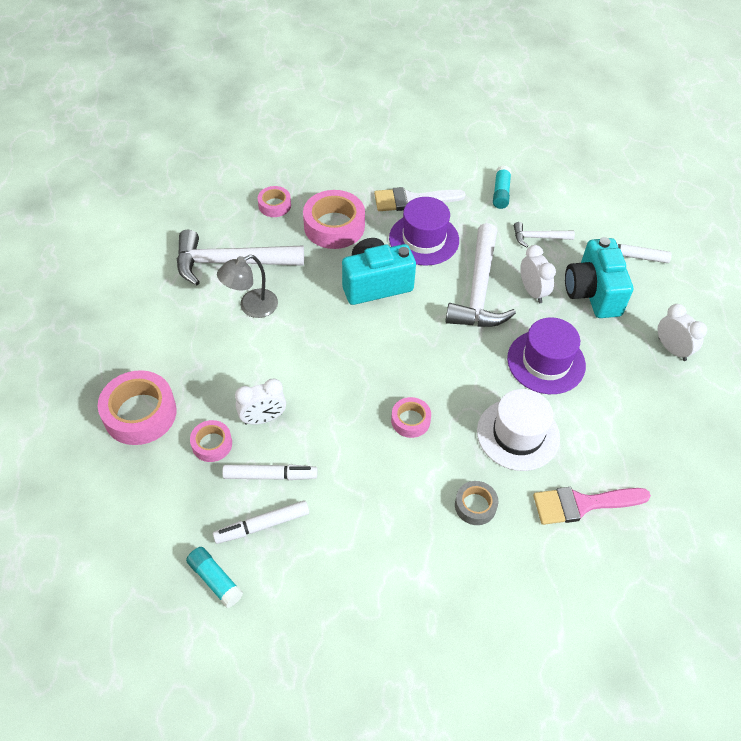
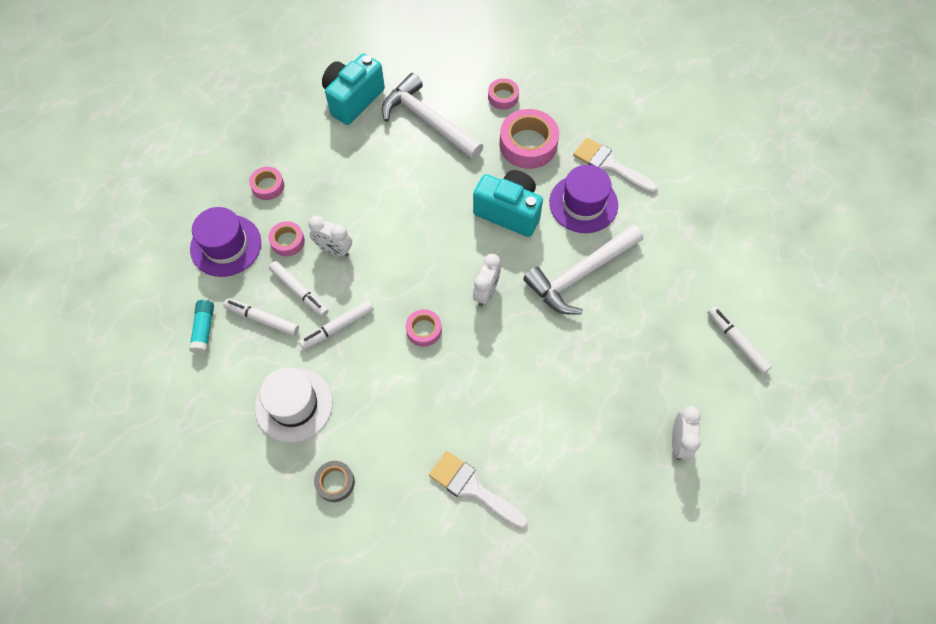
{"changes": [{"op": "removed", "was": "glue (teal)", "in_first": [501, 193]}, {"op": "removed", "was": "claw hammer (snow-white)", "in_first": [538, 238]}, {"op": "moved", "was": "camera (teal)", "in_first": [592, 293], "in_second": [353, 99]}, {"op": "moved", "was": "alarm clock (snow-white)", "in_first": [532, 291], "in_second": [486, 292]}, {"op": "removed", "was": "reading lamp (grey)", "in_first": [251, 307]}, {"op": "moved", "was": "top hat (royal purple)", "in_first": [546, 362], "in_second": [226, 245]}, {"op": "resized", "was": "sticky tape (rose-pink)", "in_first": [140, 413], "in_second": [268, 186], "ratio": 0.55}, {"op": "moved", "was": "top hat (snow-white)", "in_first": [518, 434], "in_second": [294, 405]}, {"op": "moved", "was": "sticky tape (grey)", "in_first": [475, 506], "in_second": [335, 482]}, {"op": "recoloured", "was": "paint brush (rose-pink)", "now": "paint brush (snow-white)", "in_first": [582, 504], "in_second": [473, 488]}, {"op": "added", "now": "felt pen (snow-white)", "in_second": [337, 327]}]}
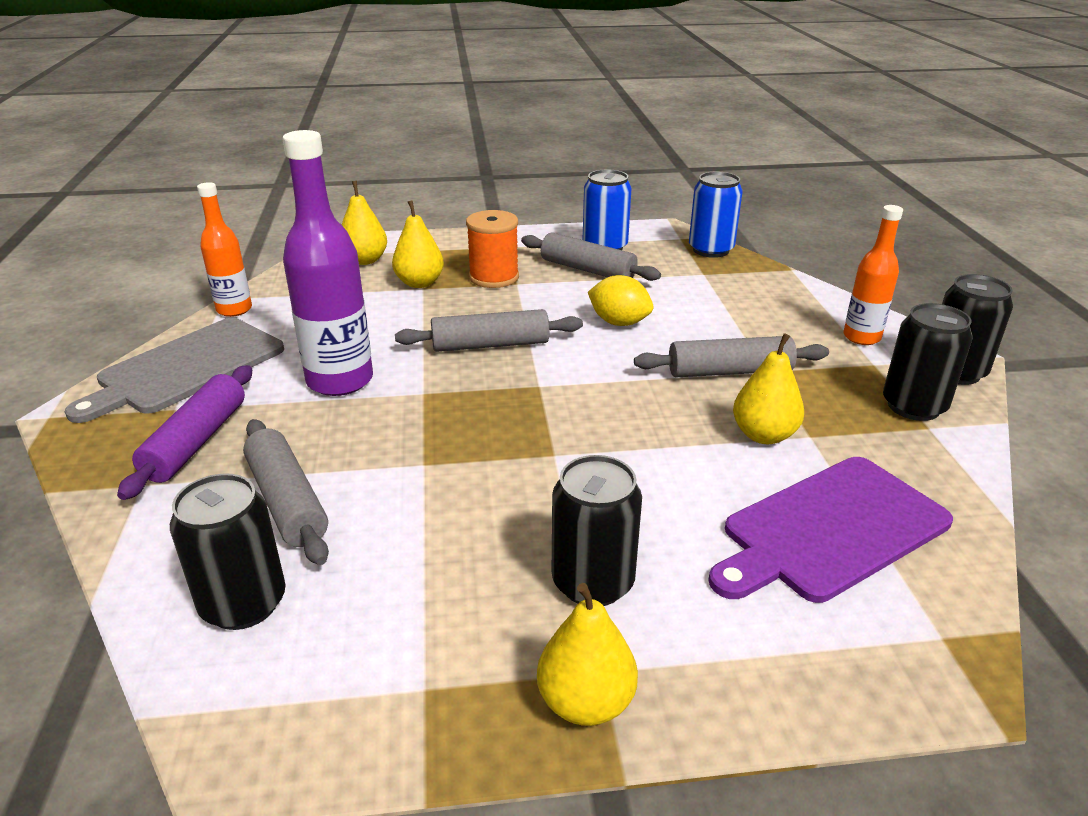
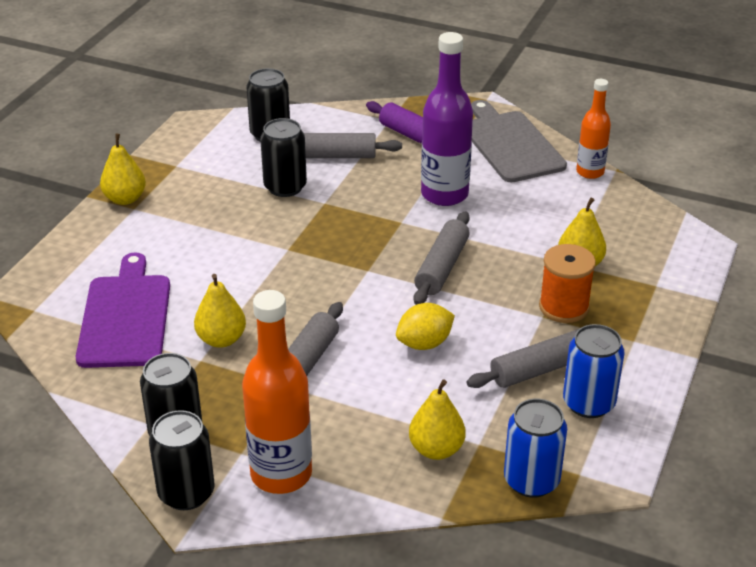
{"changes": [{"op": "moved", "was": "pear fruit (yellow)", "in_first": [365, 260], "in_second": [436, 449]}, {"op": "resized", "was": "bottle (orange-coloured)", "in_first": [861, 337], "in_second": [281, 474], "ratio": 1.66}, {"op": "moved", "was": "tin (jet-black)", "in_first": [593, 582], "in_second": [285, 187]}]}
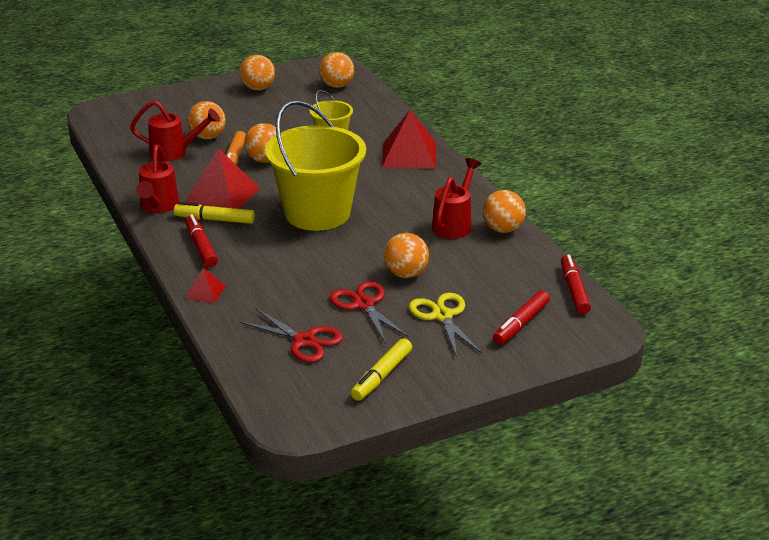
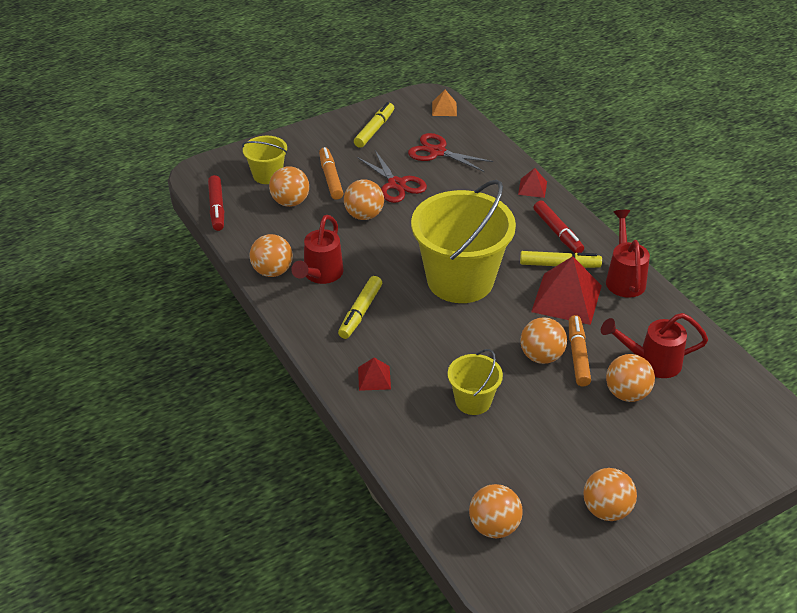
{"changes": [{"op": "resized", "was": "pyramid shape (scarlet)", "in_first": [409, 155], "in_second": [374, 378], "ratio": 0.5}, {"op": "replaced", "was": "felt pen (scarlet)", "now": "bucket (yellow)", "in_first": [520, 324], "in_second": [267, 175]}, {"op": "replaced", "was": "pair of scissors (yellow)", "now": "felt pen (orange-coloured)", "in_first": [442, 316], "in_second": [331, 178]}, {"op": "added", "now": "pyramid shape (orange-coloured)", "in_second": [444, 109]}, {"op": "added", "now": "play ball (orange-coloured)", "in_second": [290, 202]}, {"op": "added", "now": "felt pen (yellow)", "in_second": [360, 312]}]}
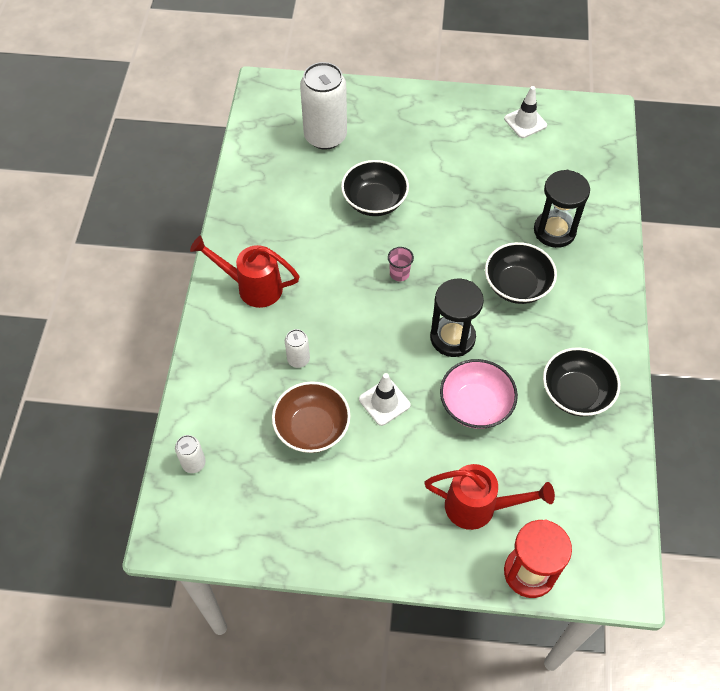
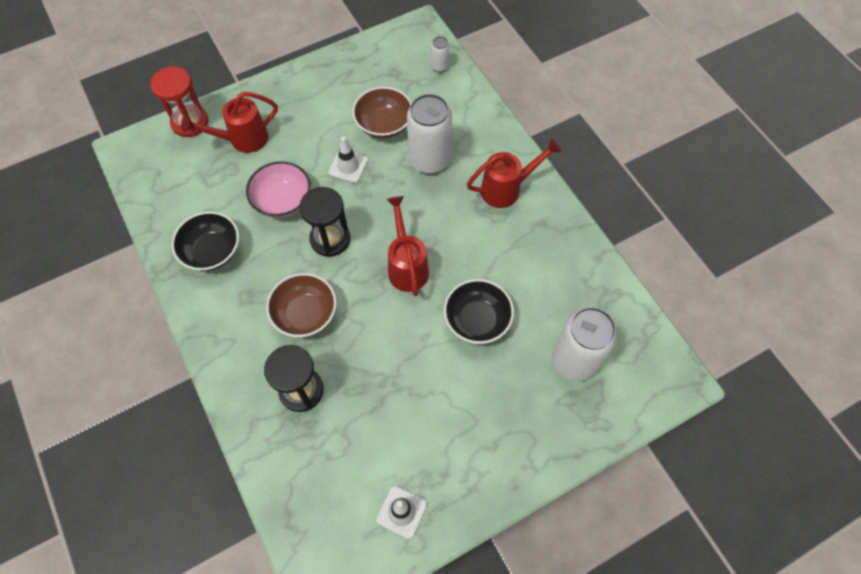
{"changes": [{"op": "recoloured", "was": "serving bowl (jet-black)", "now": "serving bowl (russet)", "in_first": [517, 285], "in_second": [305, 314]}, {"op": "replaced", "was": "cup (rose-pink)", "now": "watering pot (scarlet)", "in_first": [399, 274], "in_second": [407, 266]}, {"op": "resized", "was": "tin (snow-white)", "in_first": [298, 359], "in_second": [429, 159], "ratio": 2.19}]}
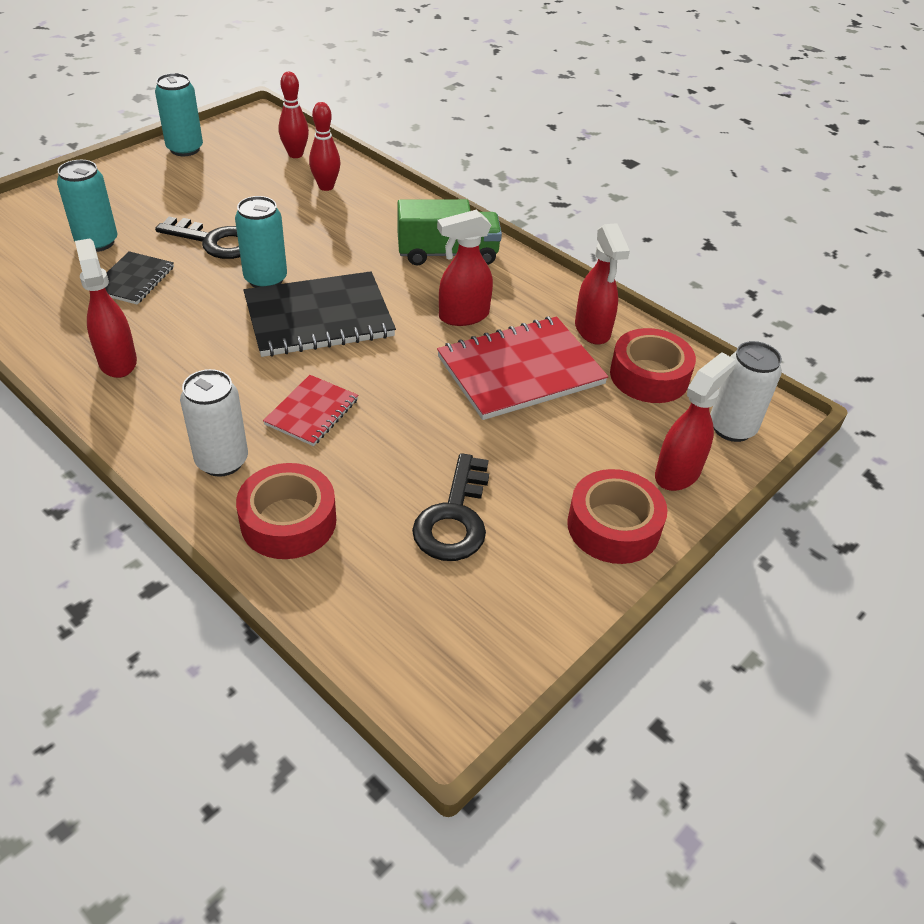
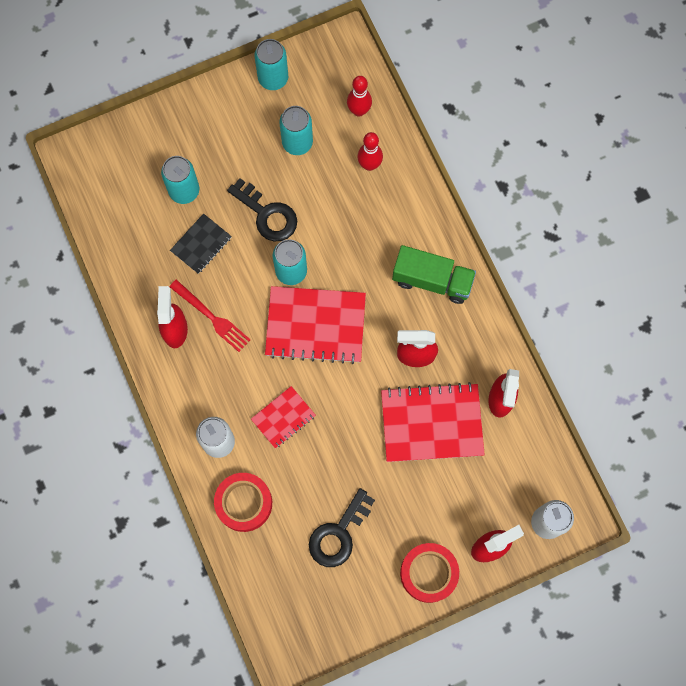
{"changes": [{"op": "recoloured", "was": "notepad (jet-black)", "now": "notepad (scarlet)", "in_first": [319, 318], "in_second": [315, 325]}, {"op": "removed", "was": "sticky tape (scarlet)", "in_first": [649, 376]}, {"op": "added", "now": "tin (teal)", "in_second": [297, 143]}, {"op": "added", "now": "table fork (scarlet)", "in_second": [212, 318]}]}
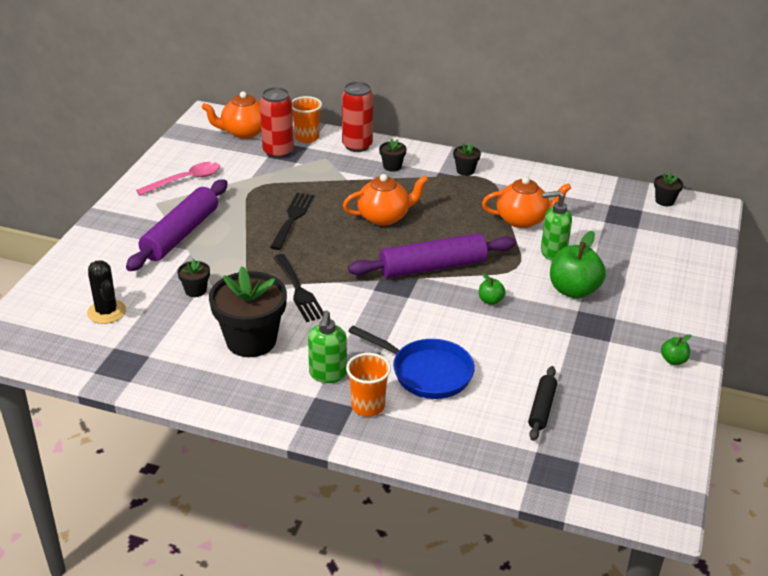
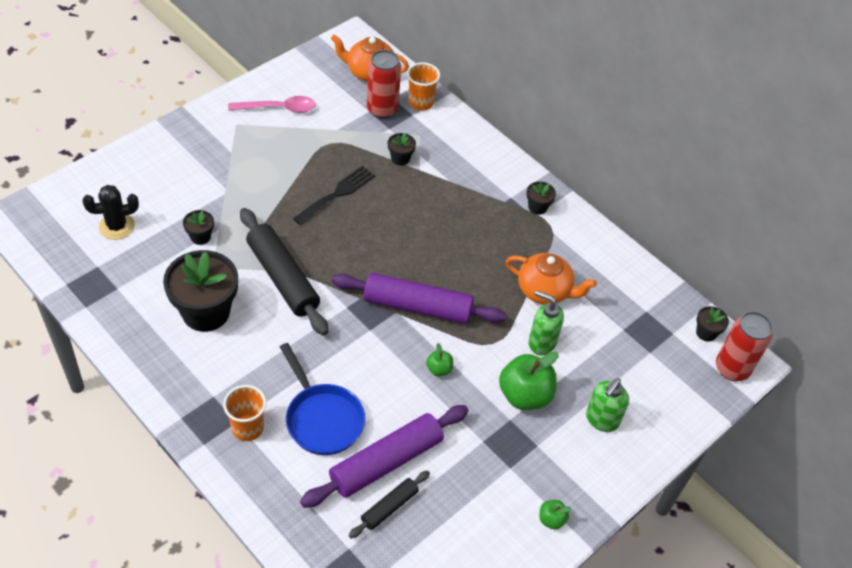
{"changes": [{"op": "moved", "was": "tin (scarlet)", "in_first": [357, 146], "in_second": [732, 368]}, {"op": "moved", "was": "plant pot (jet-black)", "in_first": [392, 166], "in_second": [400, 158]}, {"op": "removed", "was": "teapot (orange-coloured)", "in_first": [384, 217]}, {"op": "moved", "was": "dough roller (royal purple)", "in_first": [180, 234], "in_second": [386, 462]}, {"op": "replaced", "was": "table fork (jet-black)", "now": "dough roller (jet-black)", "in_first": [299, 291], "in_second": [283, 278]}, {"op": "turned", "was": "cactus (jet-black)", "in_first": [106, 312], "in_second": [117, 226], "clockwise": 75}, {"op": "moved", "was": "soap pump (leaf-green)", "in_first": [327, 374], "in_second": [601, 420]}]}
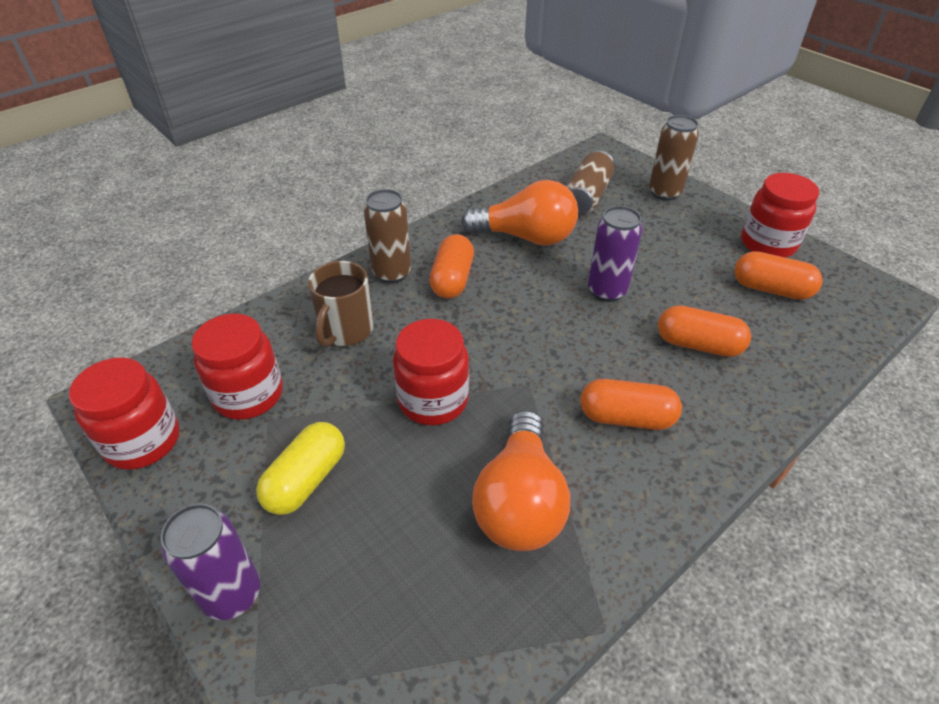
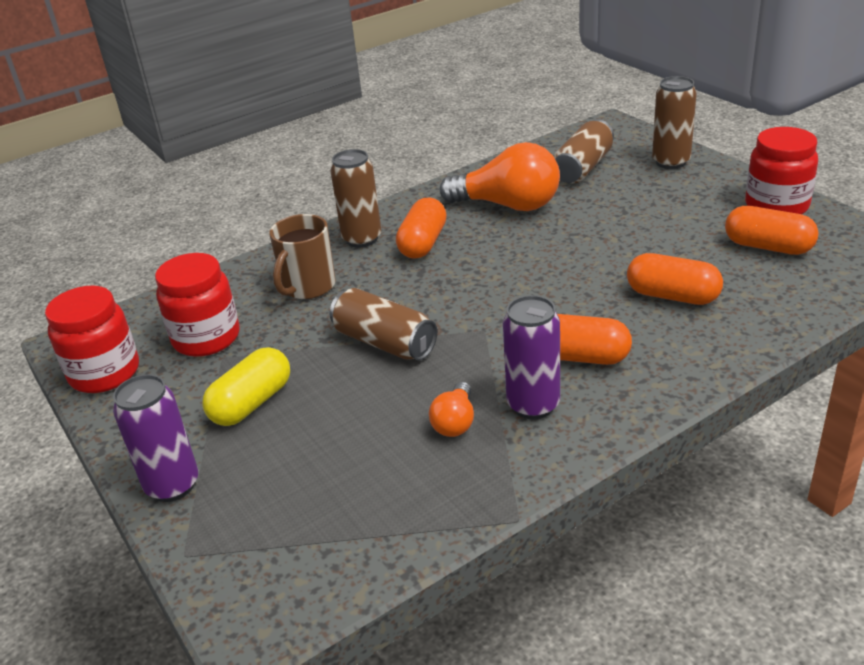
{"changes": [{"op": "moved", "was": "tin (royal purple)", "in_first": [607, 291], "in_second": [533, 405]}, {"op": "replaced", "was": "jar (scarlet)", "now": "tin (russet)", "in_first": [433, 400], "in_second": [385, 342]}, {"op": "resized", "was": "bulb (orange-coloured)", "in_first": [519, 502], "in_second": [455, 422], "ratio": 0.49}]}
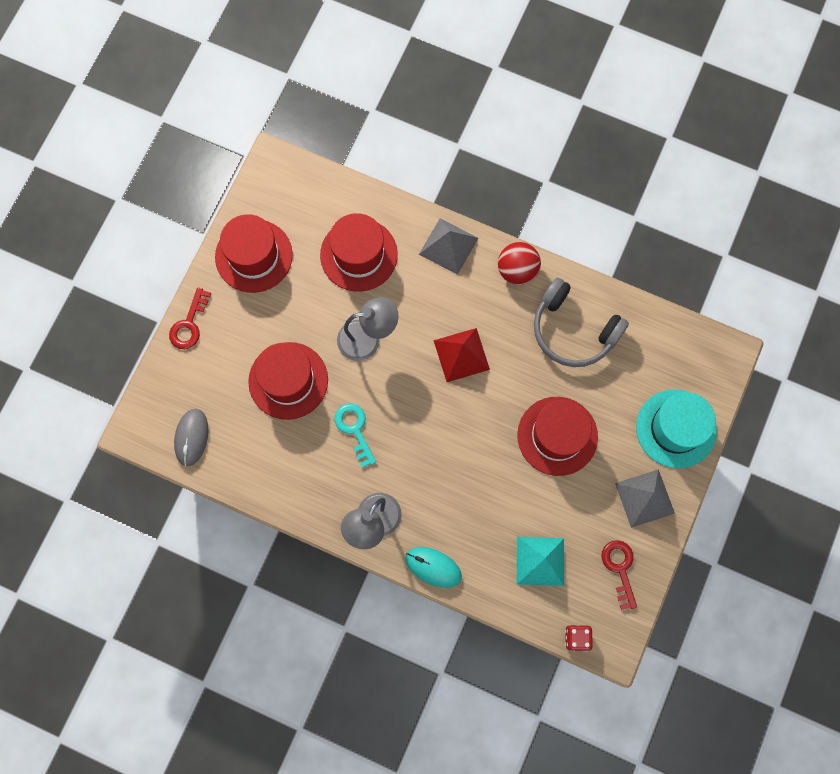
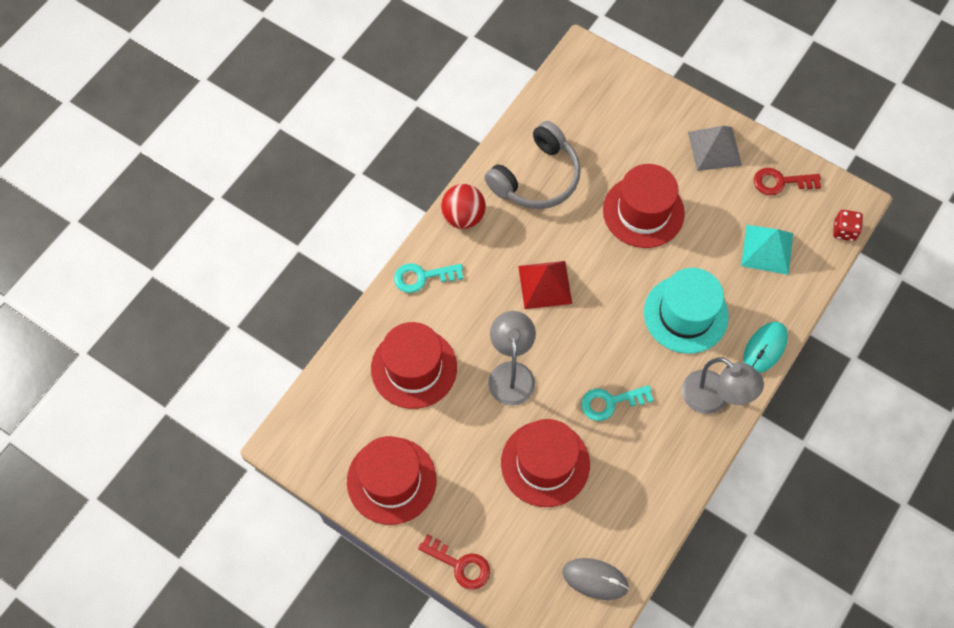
{"changes": [{"op": "replaced", "was": "pyramid shape (grey)", "now": "door key (teal)", "in_first": [448, 246], "in_second": [422, 277]}, {"op": "moved", "was": "top hat (teal)", "in_first": [676, 428], "in_second": [685, 314]}]}
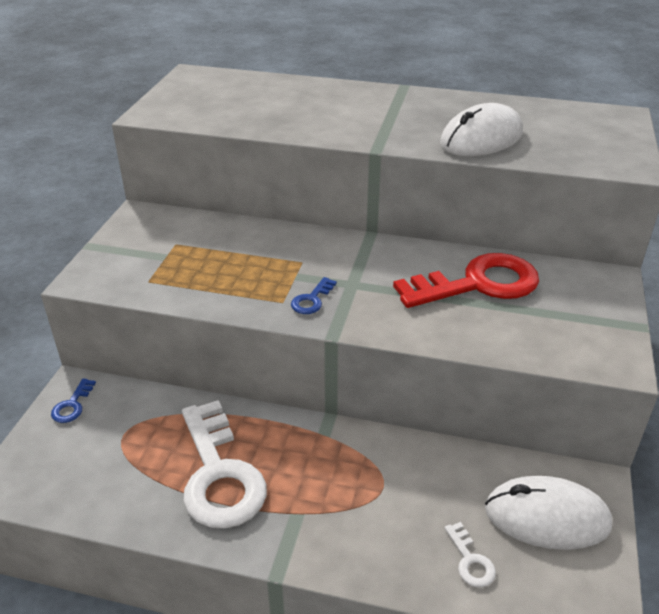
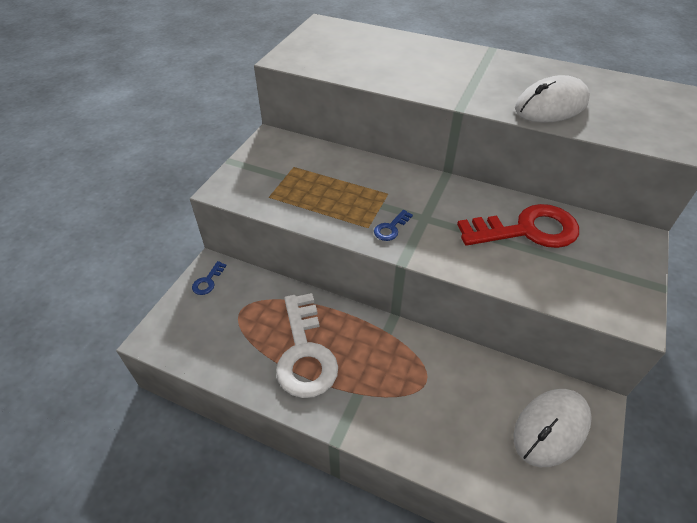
{"changes": [{"op": "turned", "was": "PC mouse (snow-white)", "in_first": [547, 517], "in_second": [551, 428], "clockwise": -60}, {"op": "removed", "was": "door key (snow-white)", "in_first": [470, 560]}]}
